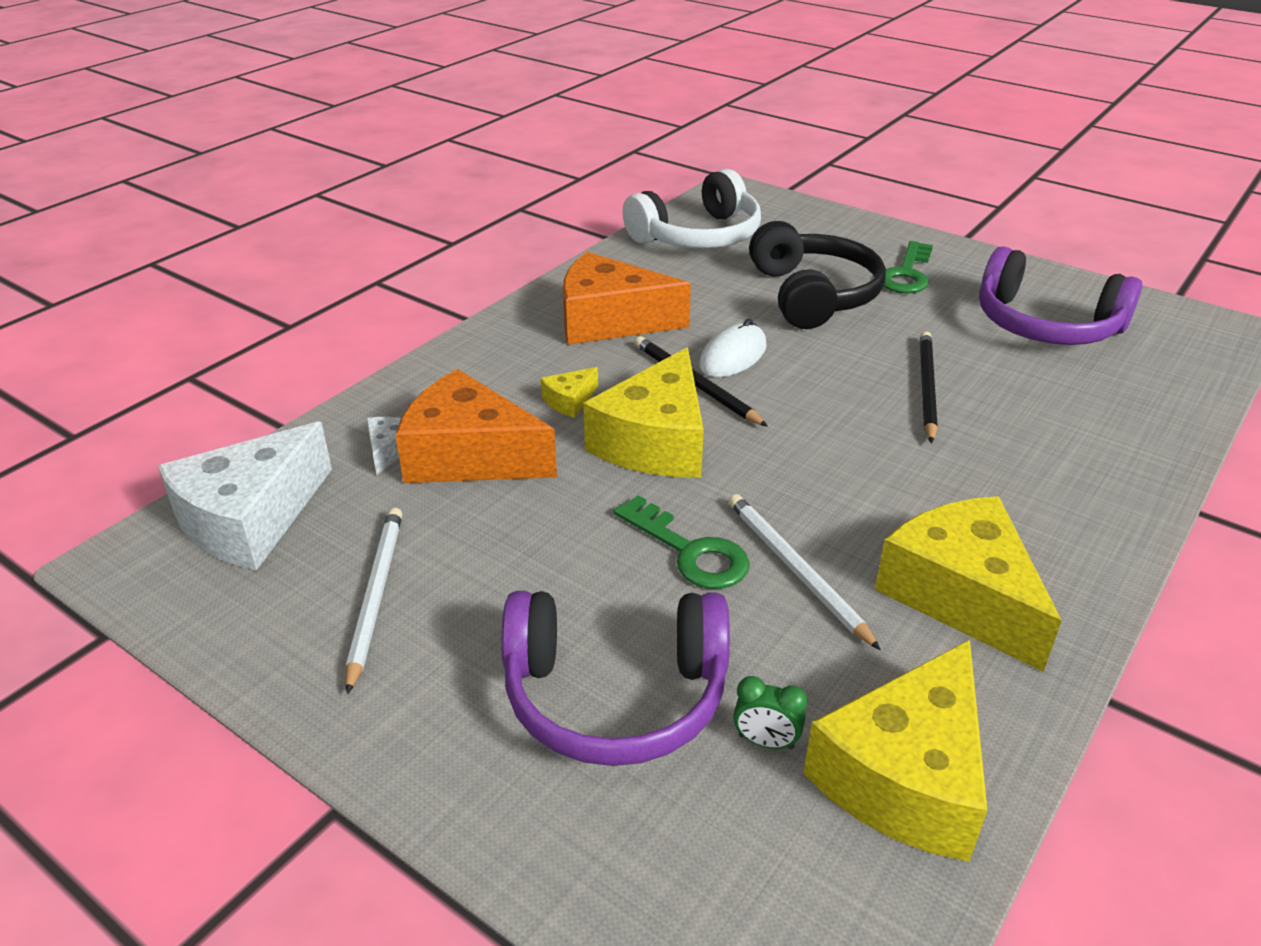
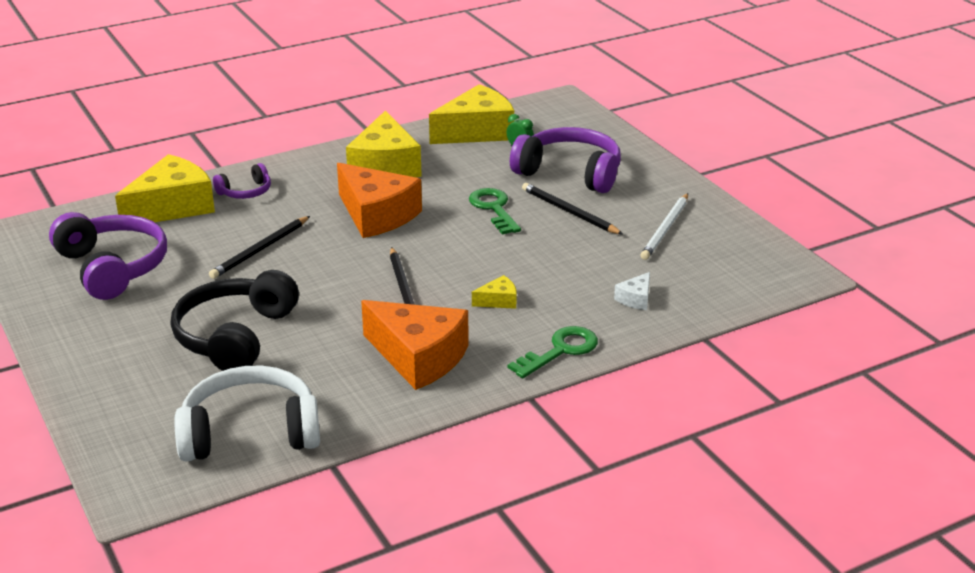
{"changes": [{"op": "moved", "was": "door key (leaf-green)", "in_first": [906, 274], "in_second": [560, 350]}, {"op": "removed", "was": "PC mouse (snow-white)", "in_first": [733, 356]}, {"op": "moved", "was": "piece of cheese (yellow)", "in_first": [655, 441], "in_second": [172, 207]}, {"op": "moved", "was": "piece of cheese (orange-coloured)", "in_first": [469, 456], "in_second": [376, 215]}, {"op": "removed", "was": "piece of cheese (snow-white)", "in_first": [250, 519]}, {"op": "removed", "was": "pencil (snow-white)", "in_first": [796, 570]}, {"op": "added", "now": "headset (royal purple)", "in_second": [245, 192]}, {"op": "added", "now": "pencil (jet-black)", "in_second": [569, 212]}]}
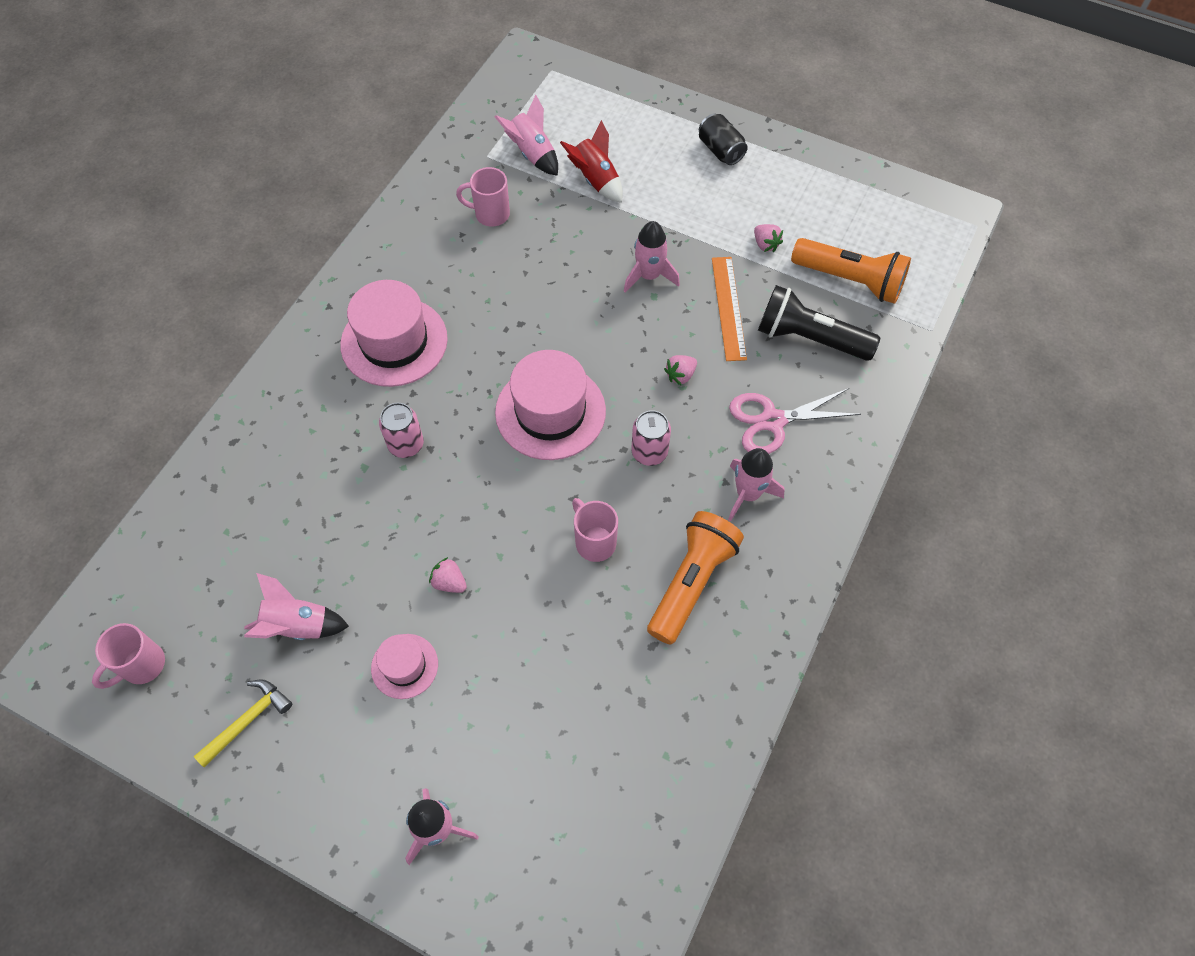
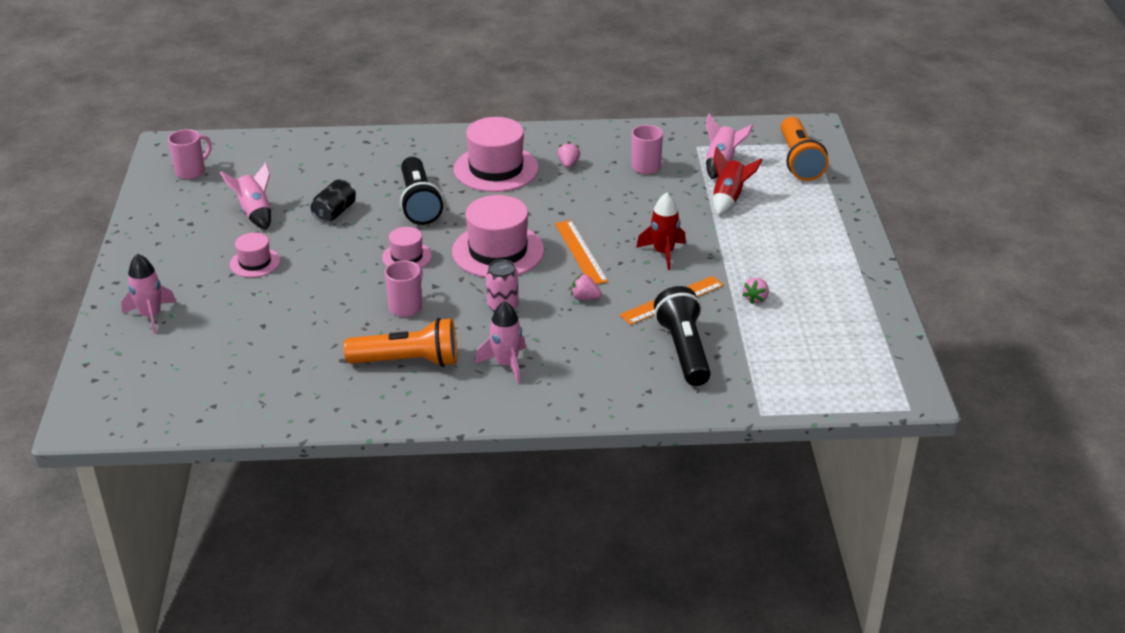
{"changes": [{"op": "moved", "was": "tin (jet-black)", "in_first": [720, 150], "in_second": [334, 212]}, {"op": "recoloured", "was": "spaceship (rose-pink)", "now": "spaceship (scarlet)", "in_first": [649, 276], "in_second": [663, 253]}, {"op": "moved", "was": "pocket torch (orange-coloured)", "in_first": [850, 280], "in_second": [799, 161]}, {"op": "removed", "was": "pair of scissors (rose-pink)", "in_first": [772, 421]}, {"op": "replaced", "was": "tin (rose-pink)", "now": "pocket torch (jet-black)", "in_first": [406, 444], "in_second": [419, 203]}, {"op": "moved", "was": "strawberry (rose-pink)", "in_first": [449, 582], "in_second": [568, 164]}, {"op": "turned", "was": "mug (rose-pink)", "in_first": [142, 665], "in_second": [191, 171], "clockwise": 120}, {"op": "removed", "was": "claw hammer (yellow)", "in_first": [248, 720]}, {"op": "added", "now": "straightedge (orange-coloured)", "in_second": [580, 252]}, {"op": "added", "now": "top hat (rose-pink)", "in_second": [407, 256]}]}
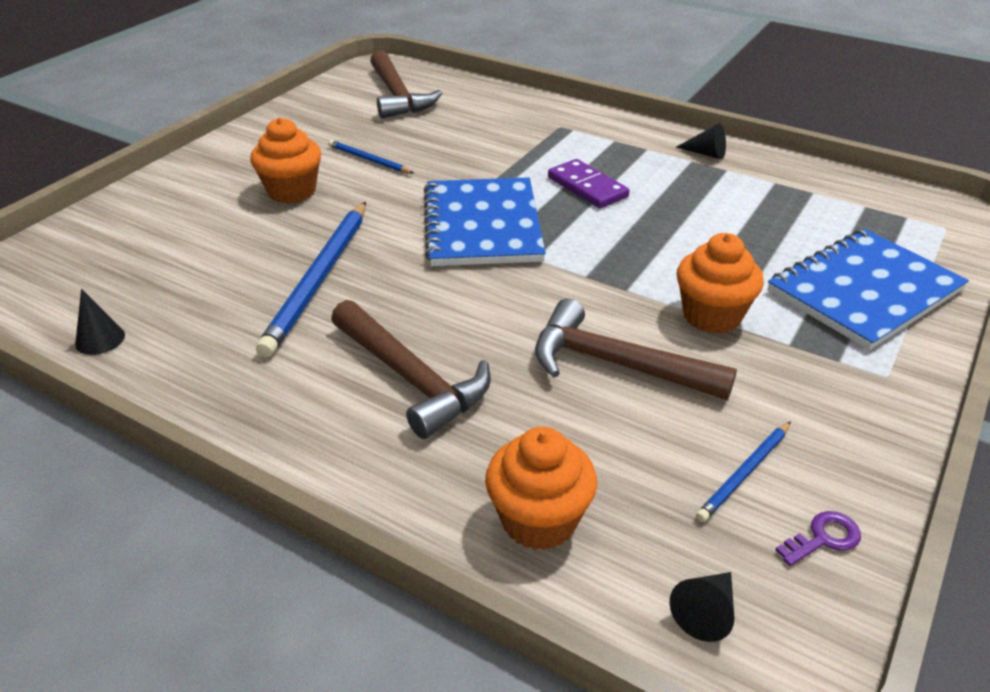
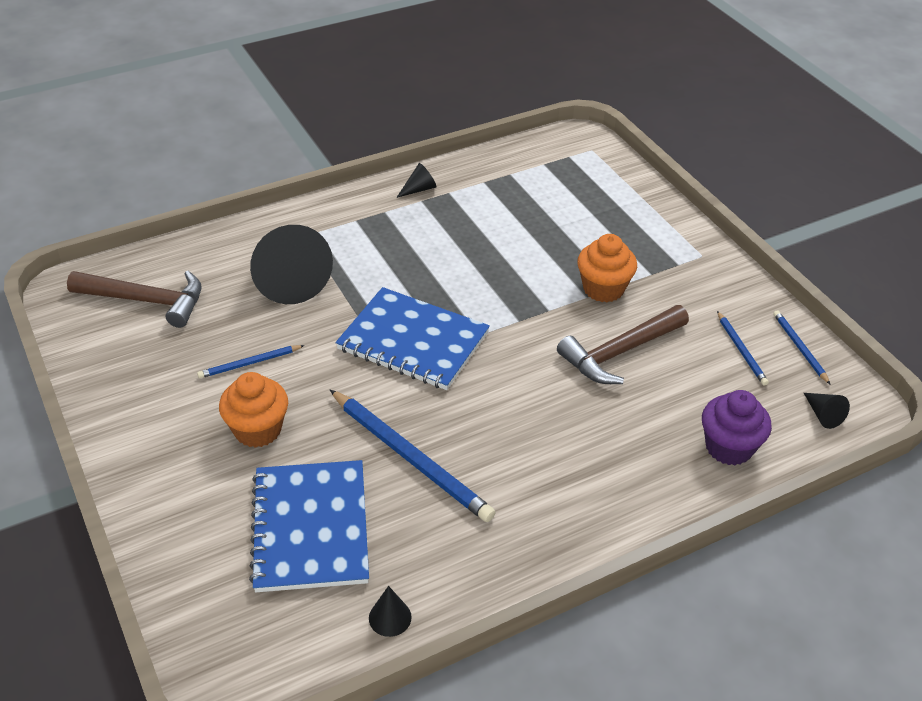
{"changes": [{"op": "removed", "was": "domino (royal purple)", "in_first": [587, 187]}, {"op": "moved", "was": "notepad (cobalt)", "in_first": [864, 291], "in_second": [310, 528]}, {"op": "removed", "was": "claw hammer (russet)", "in_first": [411, 378]}, {"op": "recoloured", "was": "muffin (orange-coloured)", "now": "muffin (royal purple)", "in_first": [539, 520], "in_second": [729, 447]}, {"op": "replaced", "was": "door key (royal purple)", "now": "pencil (cobalt)", "in_first": [823, 538], "in_second": [799, 348]}, {"op": "added", "now": "cone (jet-black)", "in_second": [288, 277]}]}
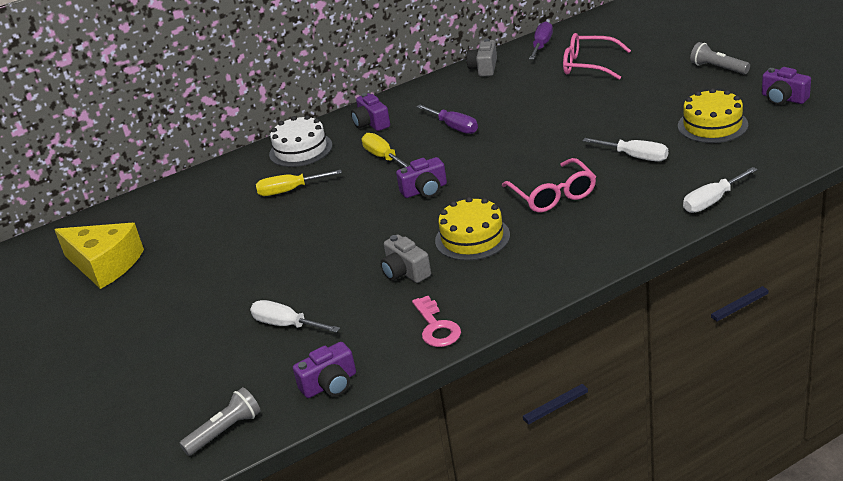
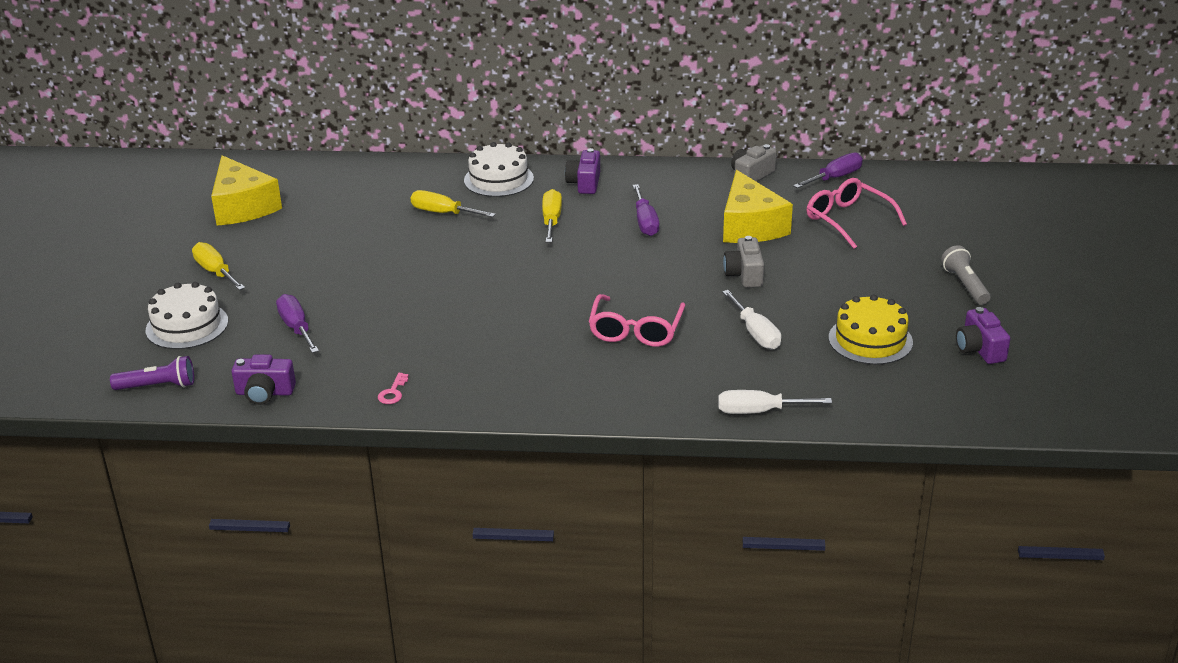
{"changes": [{"op": "removed", "was": "camera (royal purple)", "in_first": [425, 190]}, {"op": "removed", "was": "cake (yellow)", "in_first": [472, 238]}, {"op": "moved", "was": "camera (grey)", "in_first": [405, 272], "in_second": [744, 274]}, {"op": "resized", "was": "door key (rose-pink)", "in_first": [436, 327], "in_second": [393, 392], "ratio": 0.6}, {"op": "recoloured", "was": "flat screwdriver (snow-white)", "now": "flat screwdriver (royal purple)", "in_first": [286, 325], "in_second": [296, 328]}, {"op": "recoloured", "was": "pocket torch (grey)", "now": "pocket torch (royal purple)", "in_first": [225, 431], "in_second": [158, 386]}, {"op": "added", "now": "piece of cheese (yellow)", "in_second": [750, 226]}, {"op": "added", "now": "flat screwdriver (yellow)", "in_second": [215, 272]}, {"op": "added", "now": "cake (snow-white)", "in_second": [187, 326]}]}
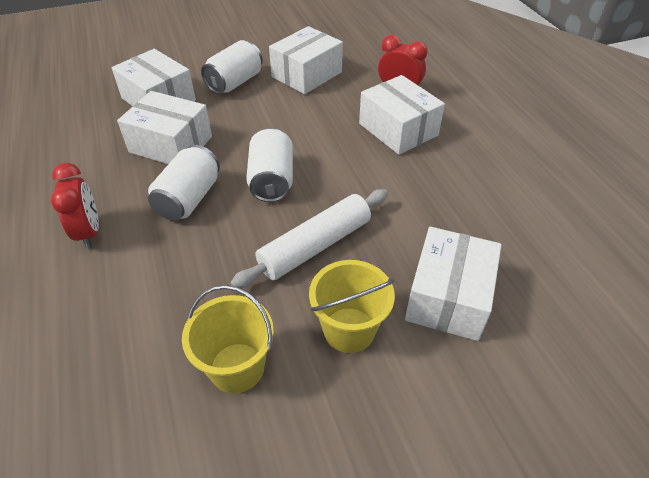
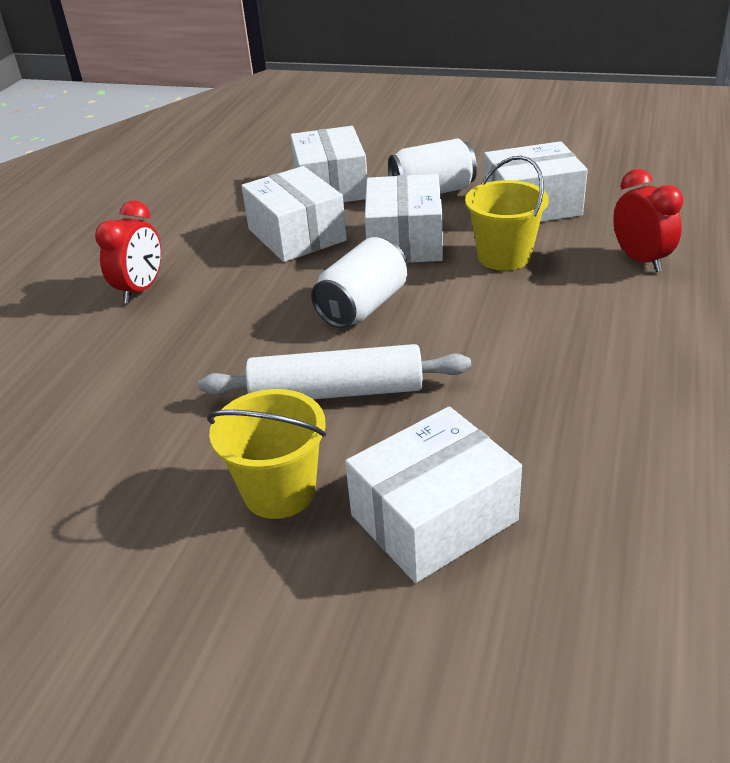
{"changes": [{"op": "moved", "was": "package (snow-white)", "in_first": [398, 129], "in_second": [404, 241]}, {"op": "removed", "was": "tin (snow-white)", "in_first": [189, 199]}, {"op": "moved", "was": "bucket (yellow)", "in_first": [237, 367], "in_second": [504, 257]}]}
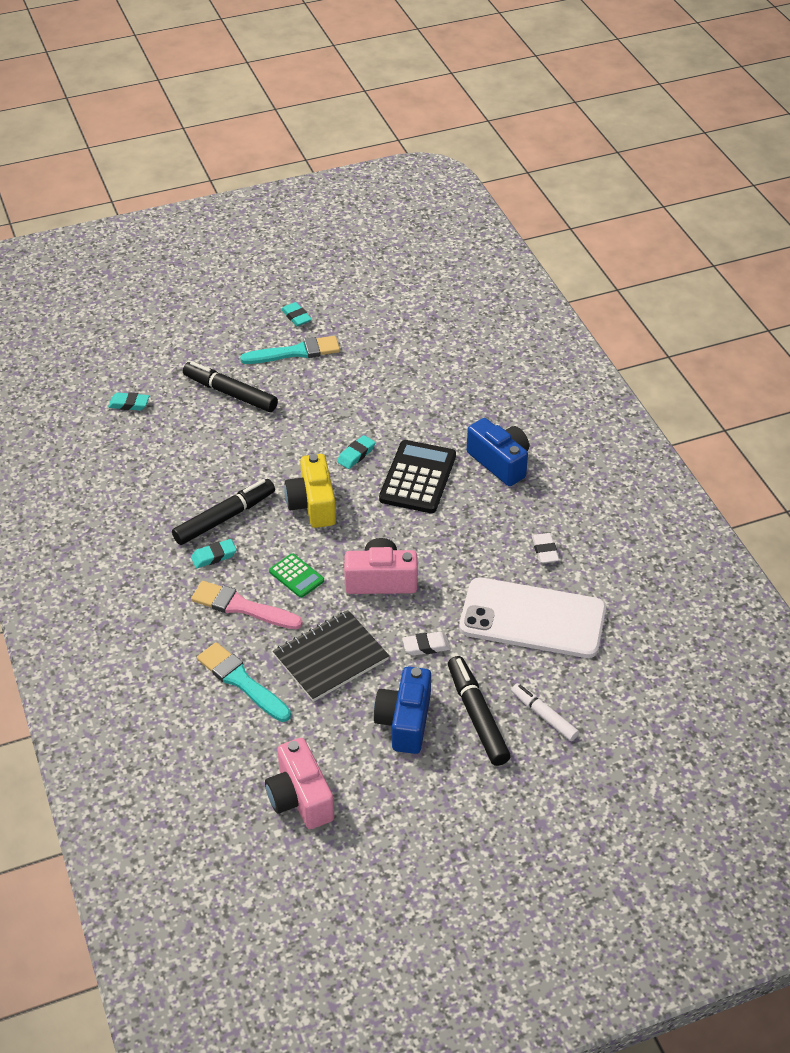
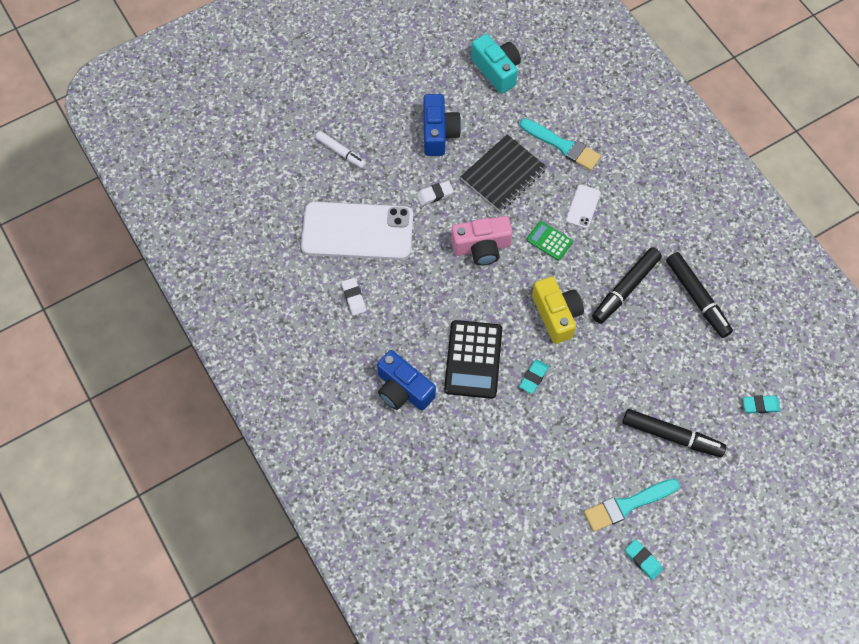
{"changes": [{"op": "removed", "was": "pencil eraser (teal)", "in_first": [214, 556]}, {"op": "replaced", "was": "paint brush (rose-pink)", "now": "mobile phone (snow-white)", "in_first": [242, 607], "in_second": [583, 206]}, {"op": "moved", "was": "felt pen (jet-black)", "in_first": [477, 716], "in_second": [697, 298]}, {"op": "recoloured", "was": "camera (rose-pink)", "now": "camera (teal)", "in_first": [300, 798], "in_second": [496, 70]}]}
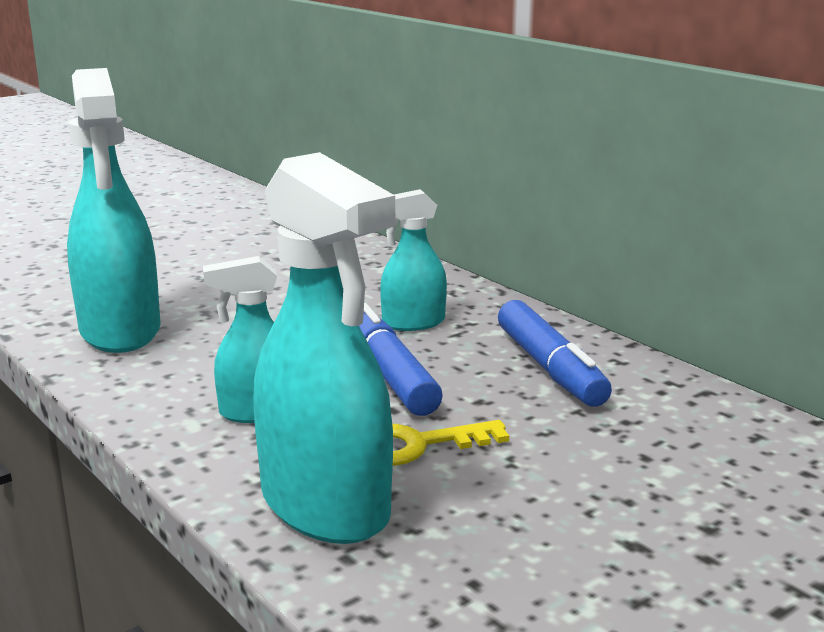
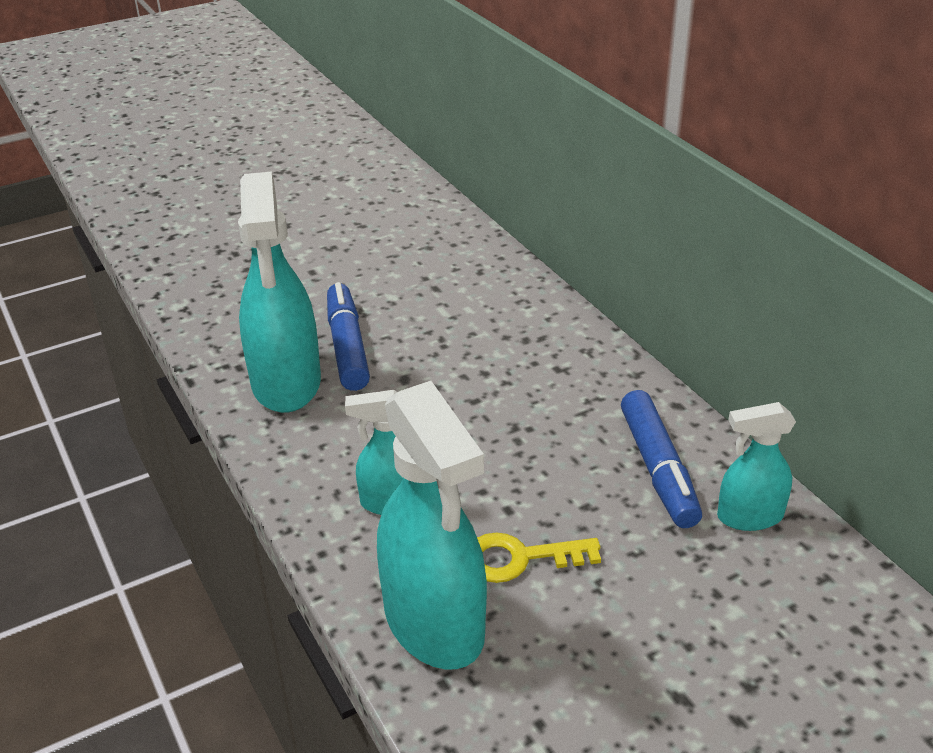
{"changes": [{"op": "moved", "was": "spray cleaner (teal)", "in_first": [412, 323], "in_second": [749, 516]}, {"op": "moved", "was": "felt pen (cobalt)", "in_first": [390, 375], "in_second": [347, 347]}]}
